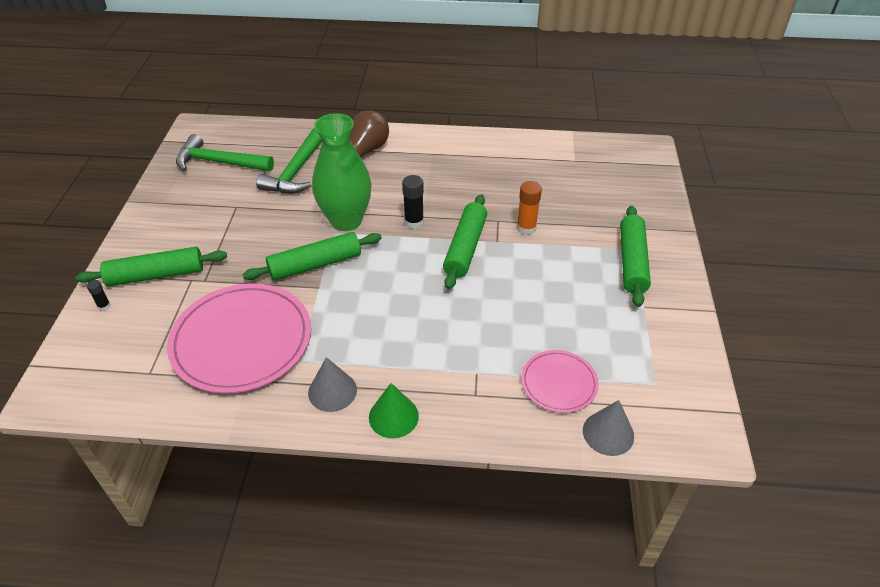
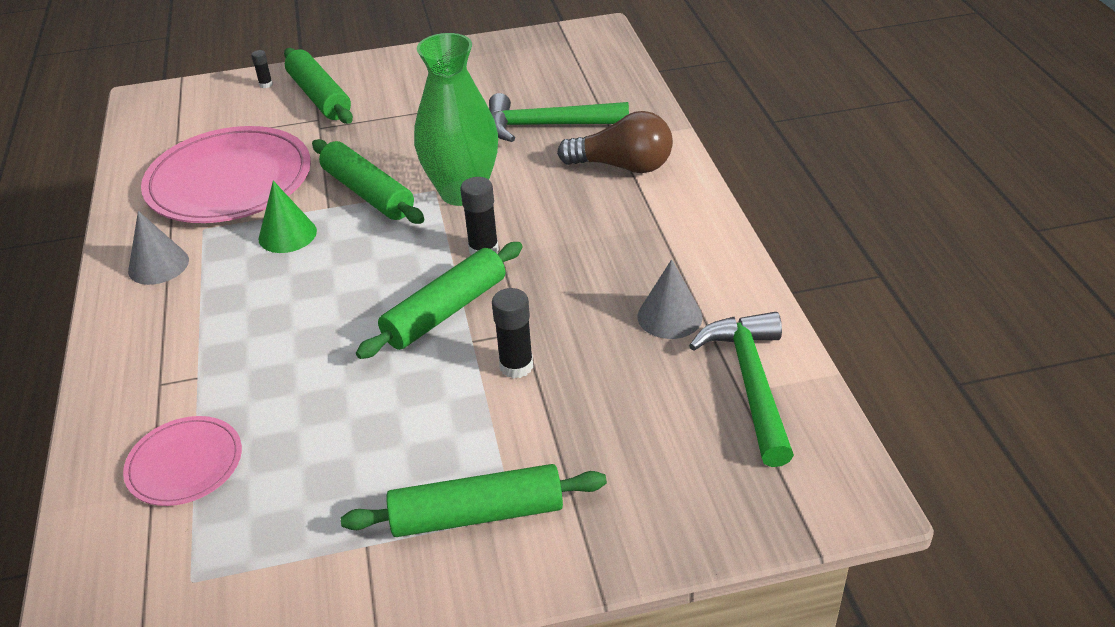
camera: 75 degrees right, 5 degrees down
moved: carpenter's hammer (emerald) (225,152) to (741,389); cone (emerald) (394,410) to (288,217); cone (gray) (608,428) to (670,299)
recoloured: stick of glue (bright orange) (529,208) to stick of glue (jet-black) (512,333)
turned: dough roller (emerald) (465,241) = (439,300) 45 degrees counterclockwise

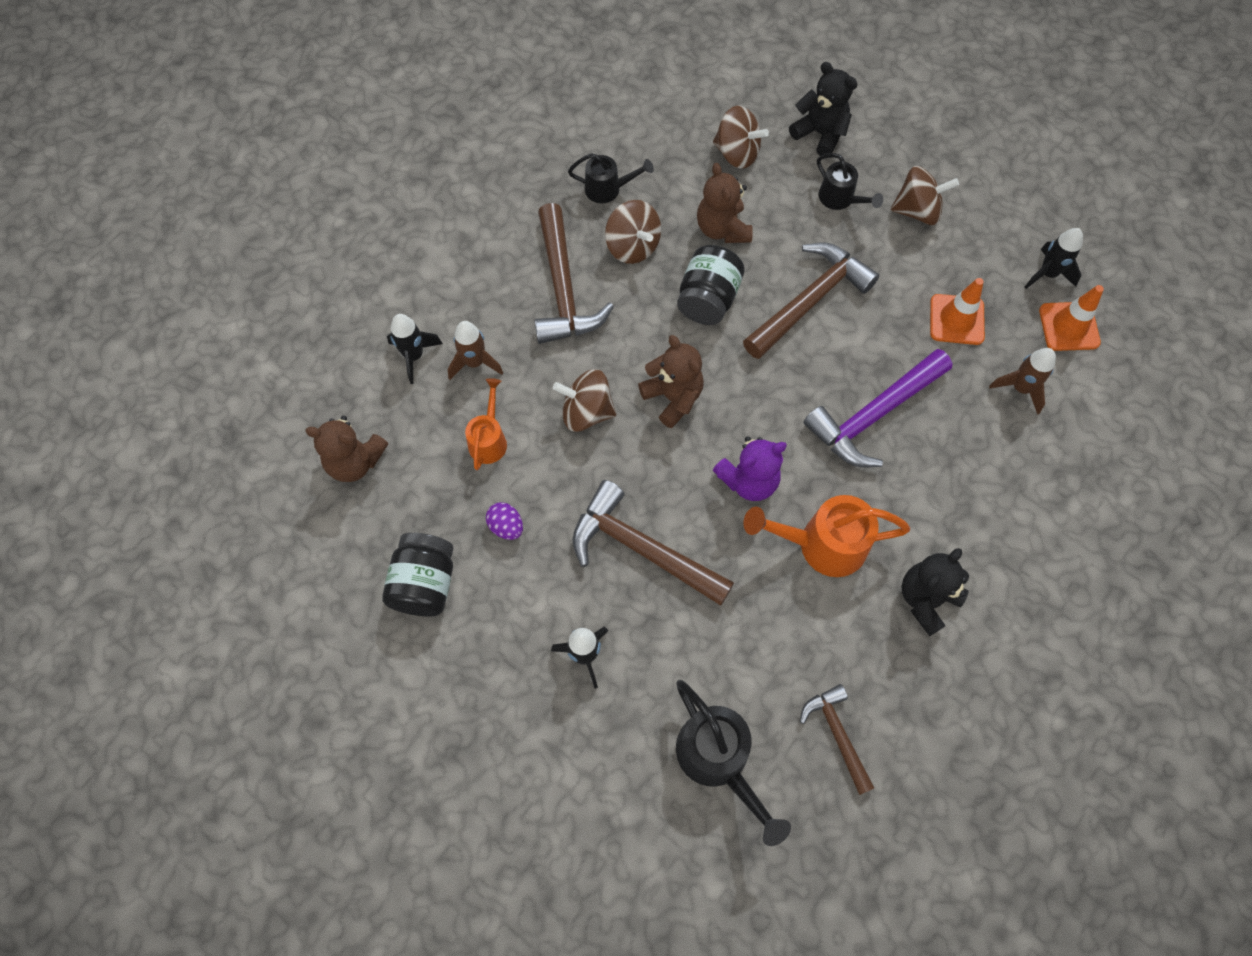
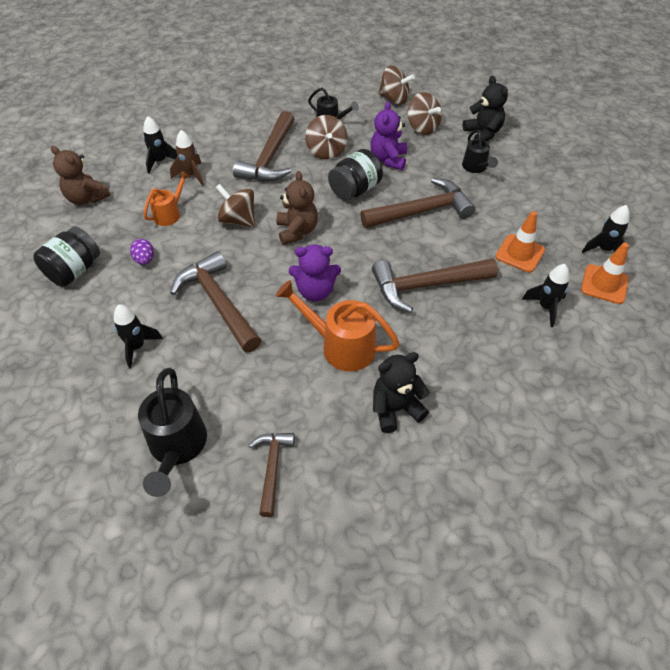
camera: 25 degrees right, 15 degrees down
moved: toy top (brown) (925,195) to (396,85)
recoloured: teddy bear (brown) (725,203) to teddy bear (purple) (388,135); carpenter's hammer (purple) (878,408) to carpenter's hammer (brown) (435,285); rocket (brown) (1022,381) to rocket (jet-black) (545,295)

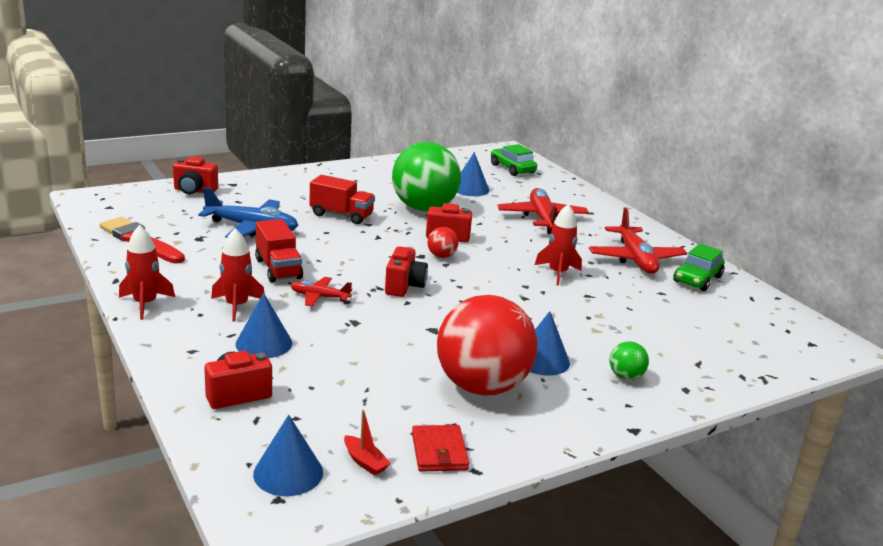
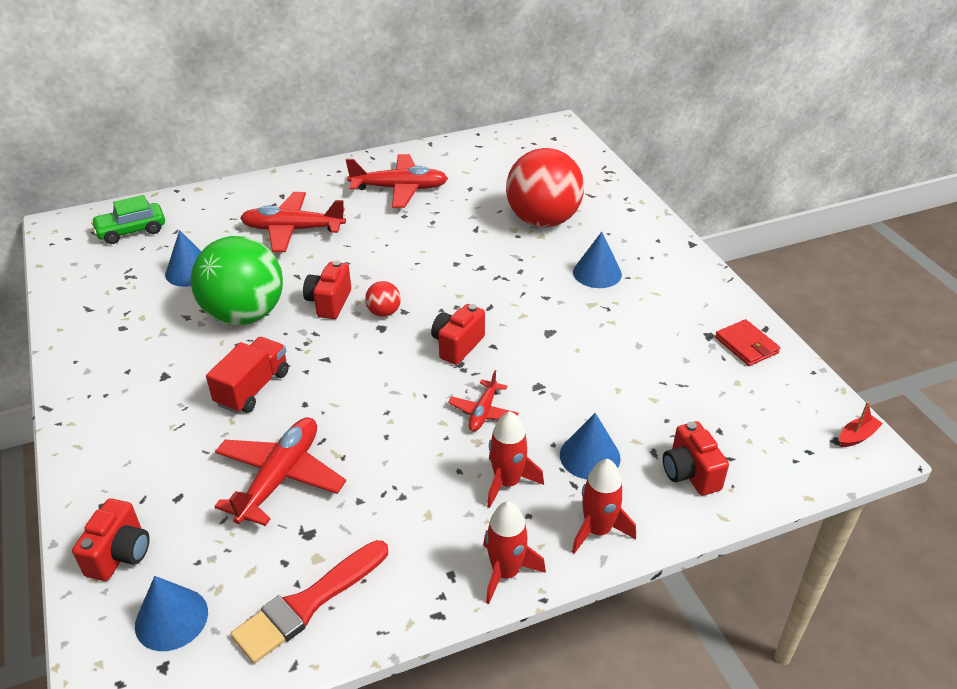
camera: 80 degrees left, 15 degrees up
removed: lorry (red) (279,251); play ball (emerald) (629,360); car (emerald) (699,267)
moved: cone (blue) (288,455) to (171,613); toy boat (red) (367,442) to (861,424); play ball (red) (487,345) to (545,187); rocket (red) (558,245) to (604,506)
recoloured: plane (blue) (248,212) to plane (red) (280,471)
turned: compact camera (red) (406,271) = (458,334) 75 degrees counterclockwise; billfold (red) (440,448) = (747,342) 60 degrees clockwise

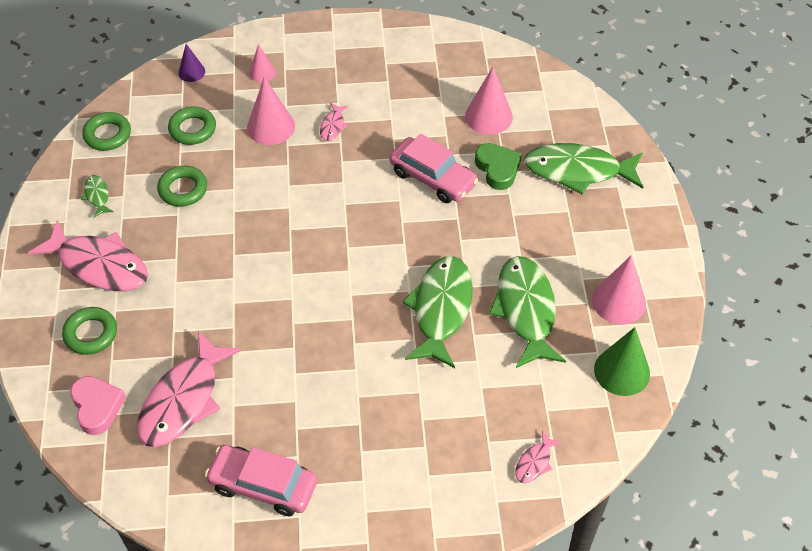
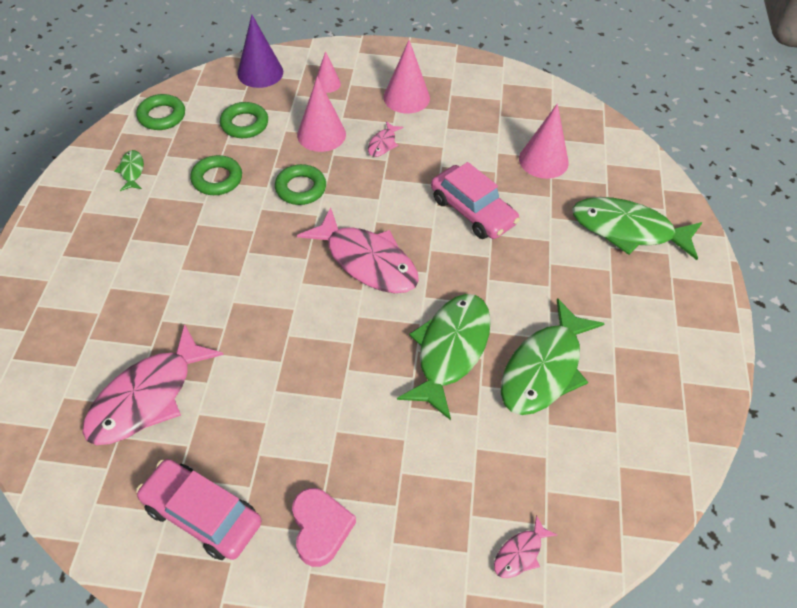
camera: 10 degrees right, 0 degrees up
removed: heart (emerald) (498,166); cone (emerald) (622,361)
moved: fish figure (rosy) (88,255) to (358,250); ring (emerald) (89,331) to (300,184); heart (rosy) (98,405) to (324,527); cone (rosy) (619,289) to (406,76)
turned: fish figure (emerald) (527,312) = (553,356) 150 degrees counterclockwise
resized: cone (purple) (191,63) = (260,51) x1.73

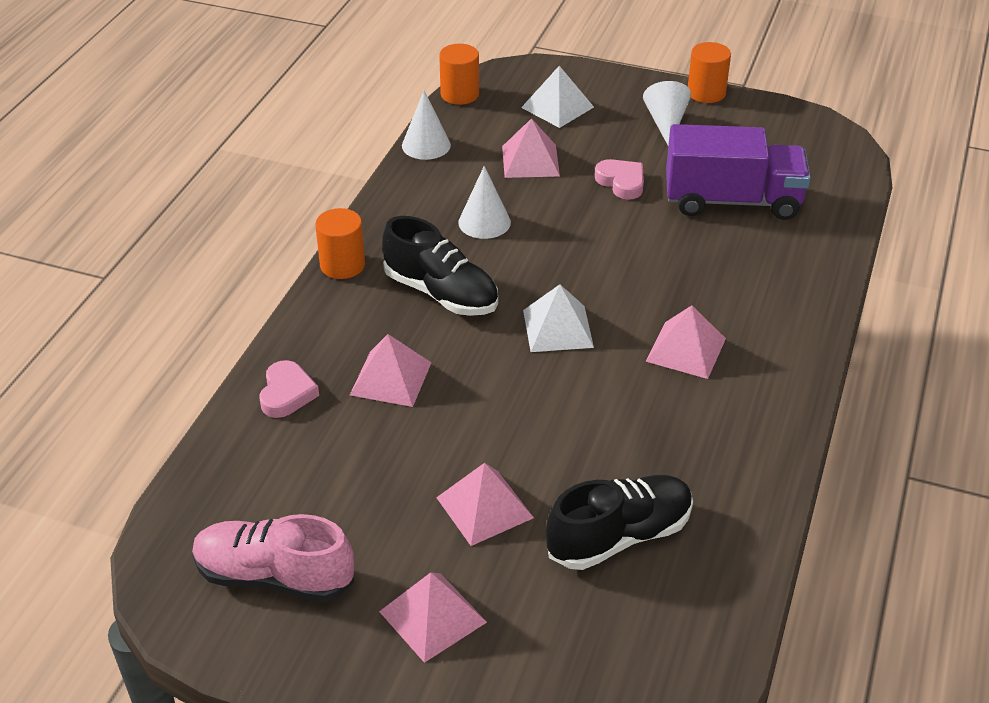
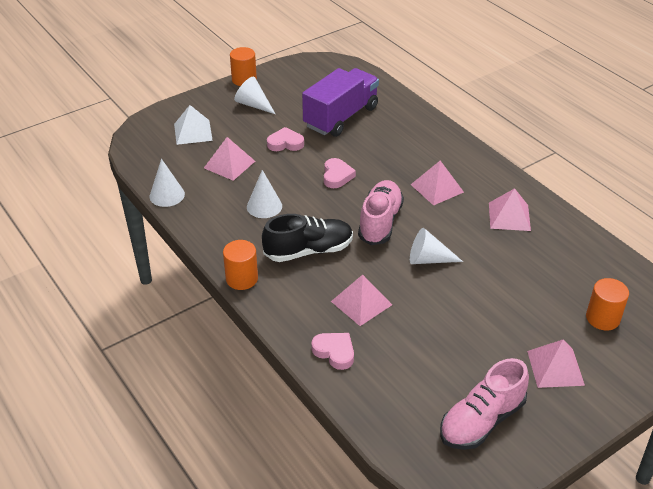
camera: 55 degrees left, 0 degrees up
removed: lace-up shoe (jet-black) (619,522)
added: heart (rosy) (340,173); cone (snow-white) (436,246)
moved: pyramid (rosy) (485,504) to (510,209); solid cylinder (bright orange) (459,74) to (607,304)
replaced: pyramid (snow-white) (558,318) to lace-up shoe (rosy) (381,212)

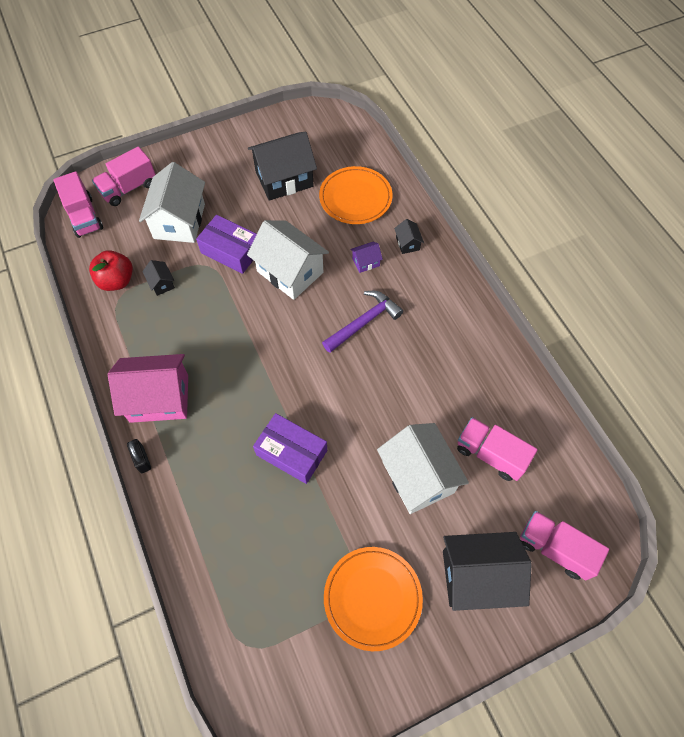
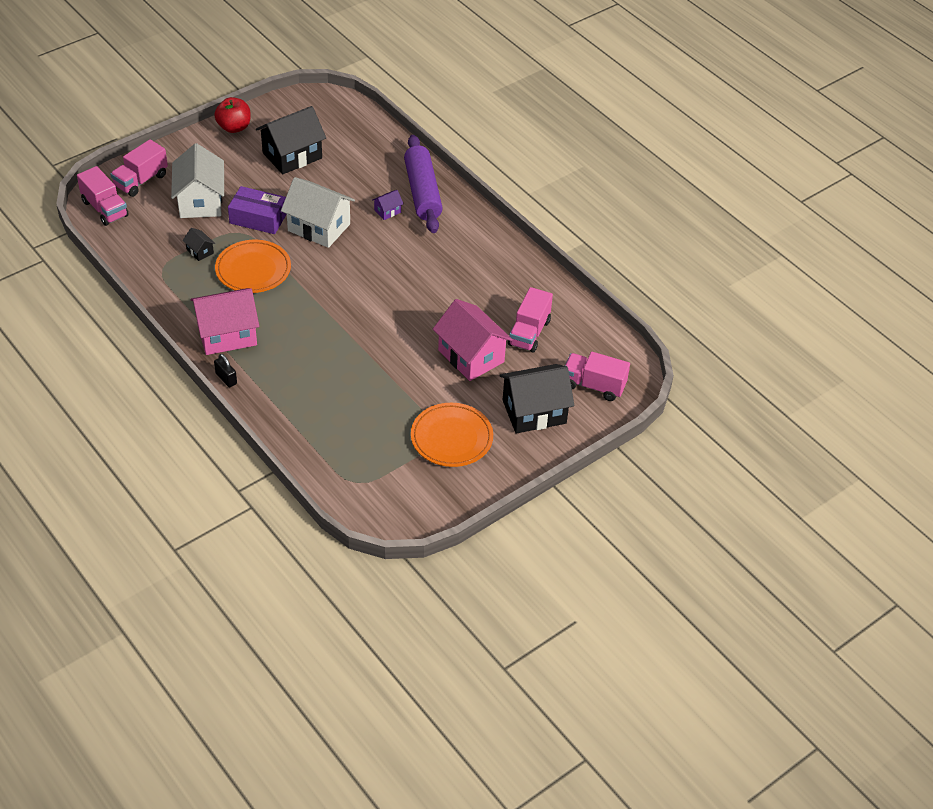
camera: 15 degrees left, 15 degrees down
removed: parcel (purple) (290,448); carpenter's hammer (purple) (362,322)
moved: apple (red) (111,270) to (232,115); plate (bright orange) (355,195) to (253,266)
replaced: toy house (jet-black) (409,236) to dough roller (purple) (423,184)
recoloured: toy house (snow-white) (423,468) to toy house (rosy) (473,340)
turned: lorry (rosy) (497,449) = (530,320) 90 degrees counterclockwise

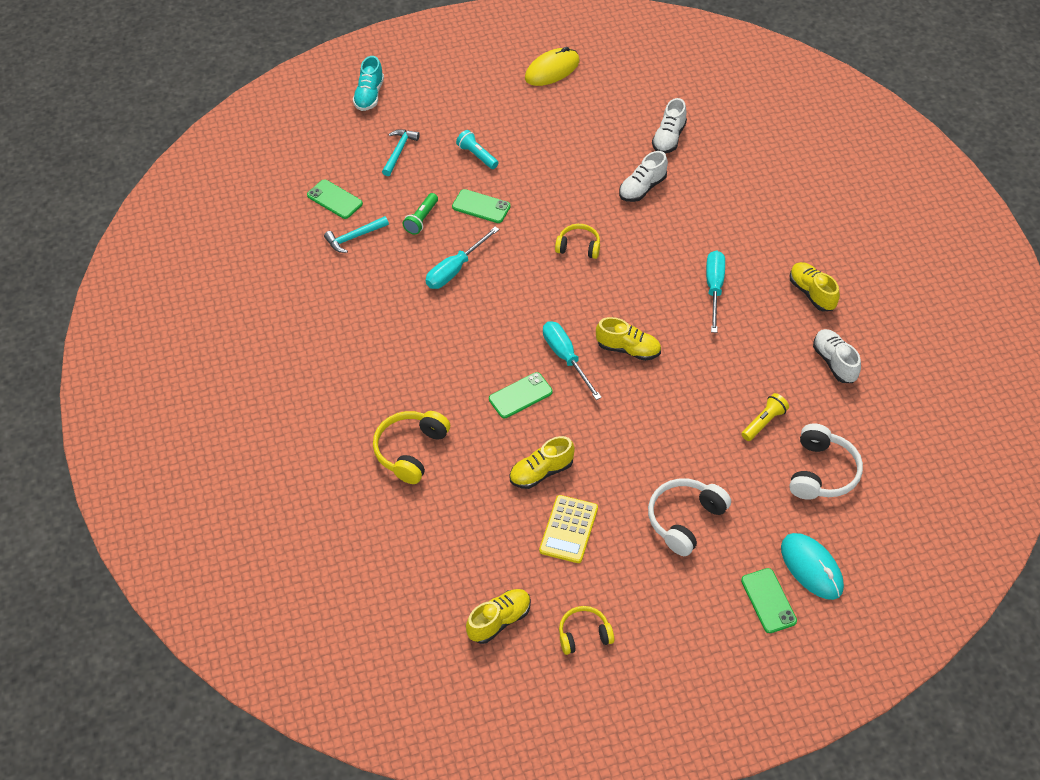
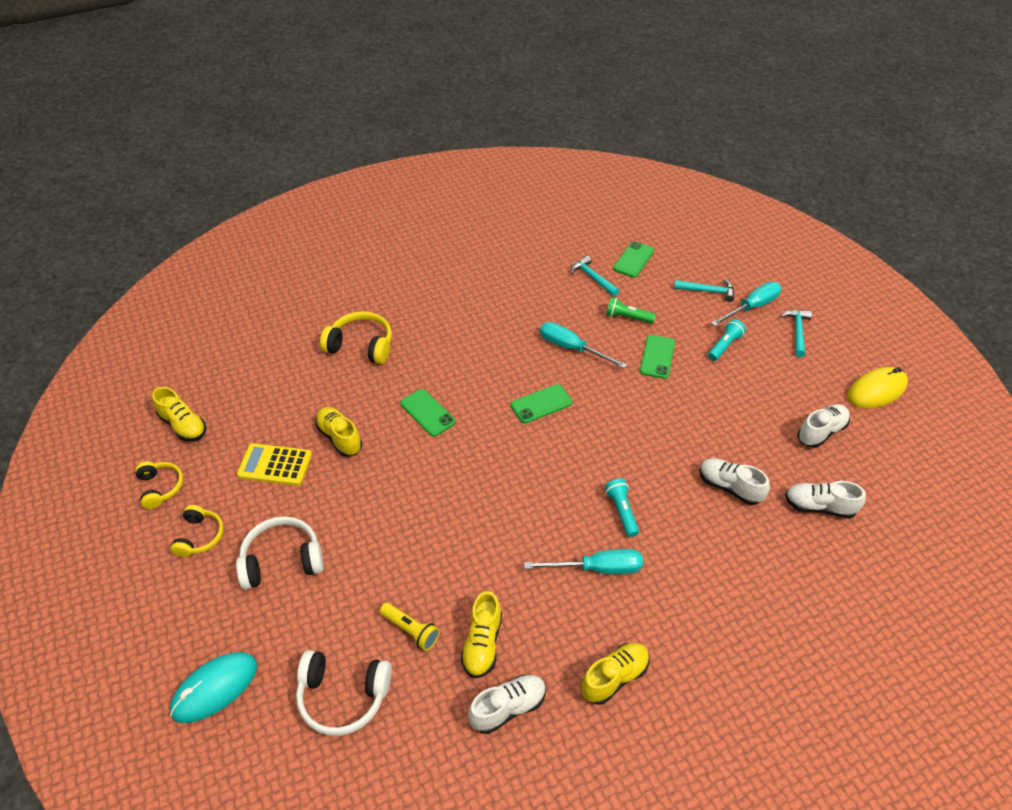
camera: 80 degrees right, 5 degrees down
removed: lace-up shoe (aqua) (368,83)
added: flashlight (aqua) (622,508); carpenter's hammer (aqua) (796,333); lace-up shoe (snow-white) (823,426)
moved: flat screwdriver (aqua) (572,360) to (746,304); over-ear headphones (bright yellow) (577,241) to (197,531); lace-up shoe (bright yellow) (628,339) to (481,634); phone (emerald) (769,600) to (541,403)
turned: computer mouse (bright yellow) (552,66) = (878,387) 75 degrees counterclockwise; over-ear headphones (snow-white) (689,517) = (280,553) 45 degrees counterclockwise

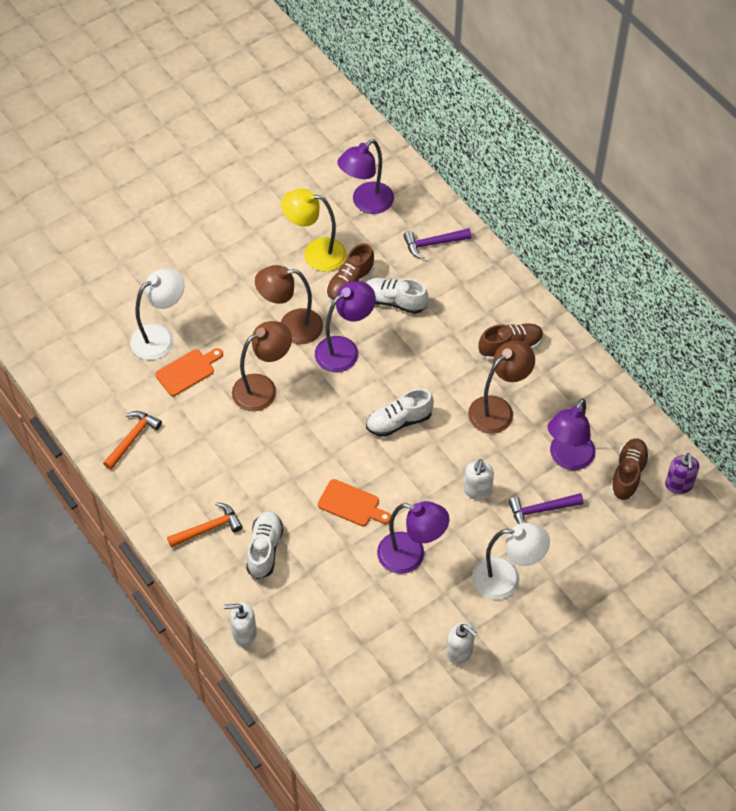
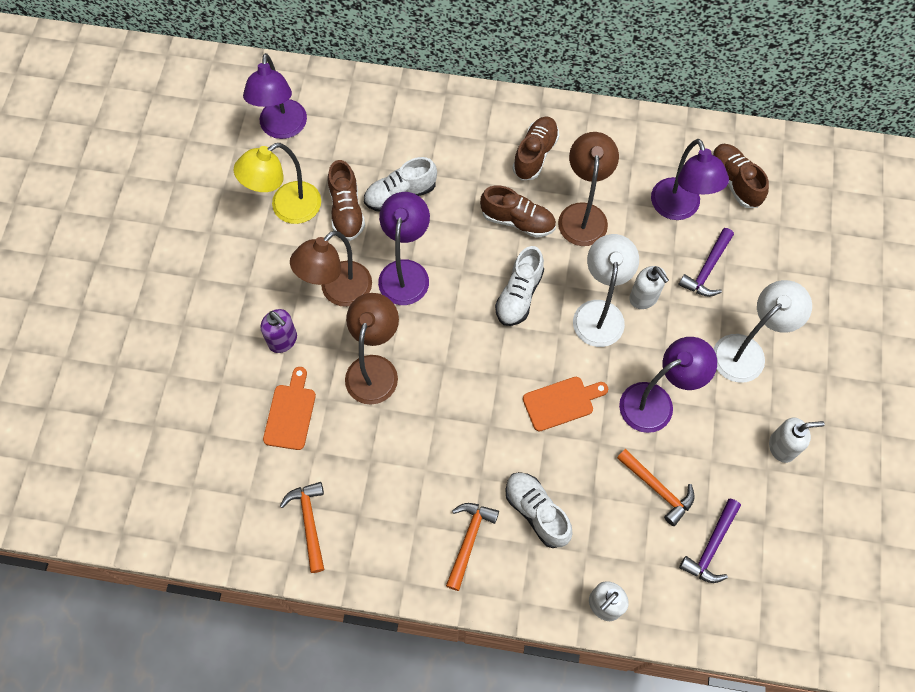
camera: 45 degrees left, 10 degrees up
added: lace-up shoe (brown) (518,211); carpenter's hammer (bright orange) (655,487)
moved: desk lamp (snow-white) (157,314) to (606,290); carpenter's hammer (purple) (437,243) to (710,541); pump bottle (purple) (682,473) to (279,331)

